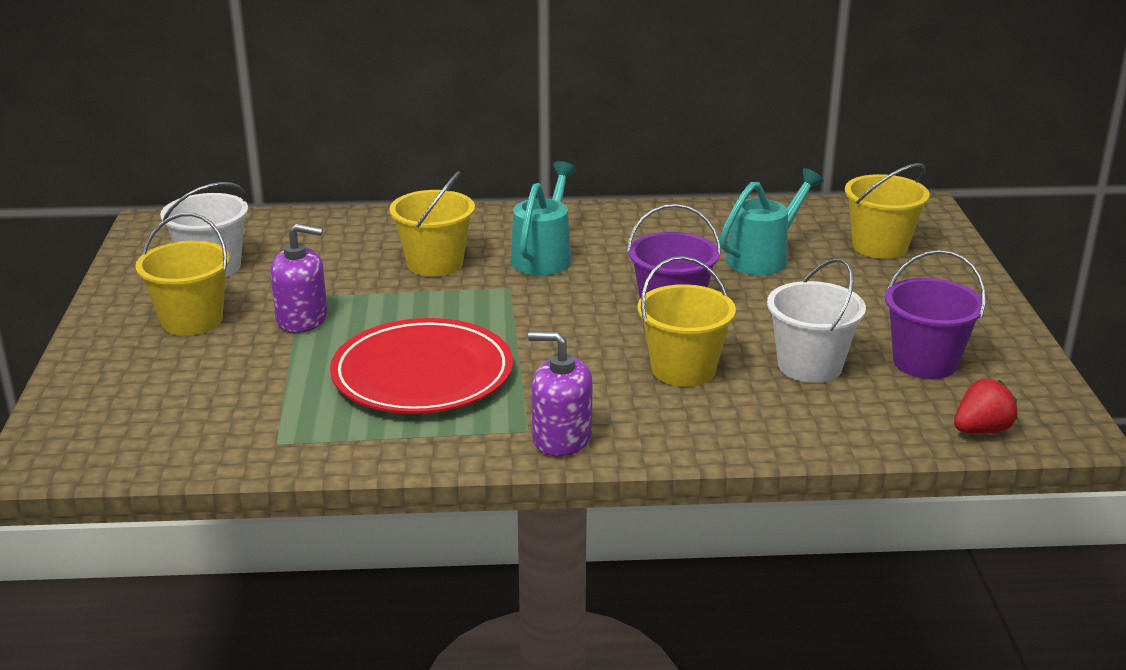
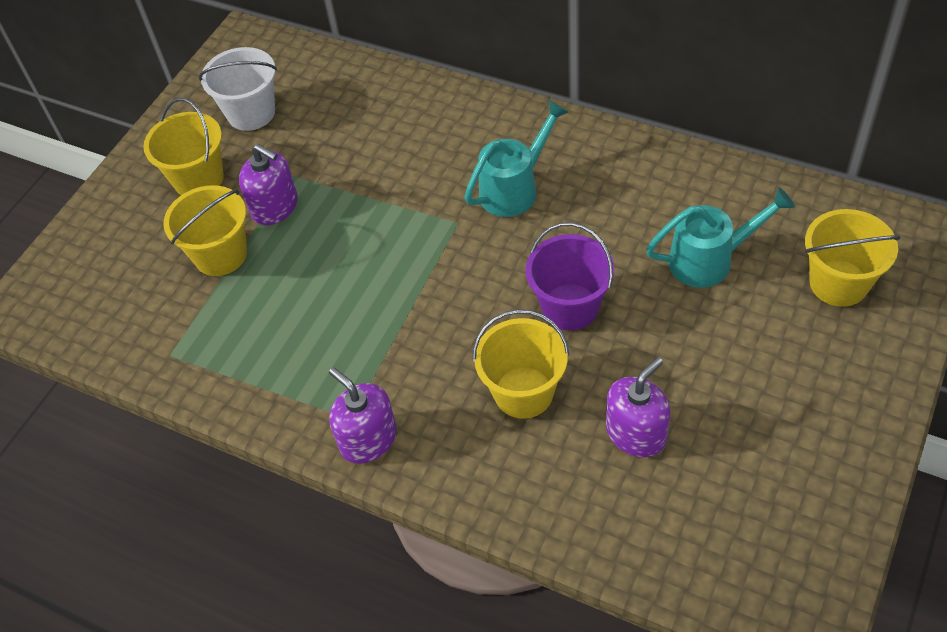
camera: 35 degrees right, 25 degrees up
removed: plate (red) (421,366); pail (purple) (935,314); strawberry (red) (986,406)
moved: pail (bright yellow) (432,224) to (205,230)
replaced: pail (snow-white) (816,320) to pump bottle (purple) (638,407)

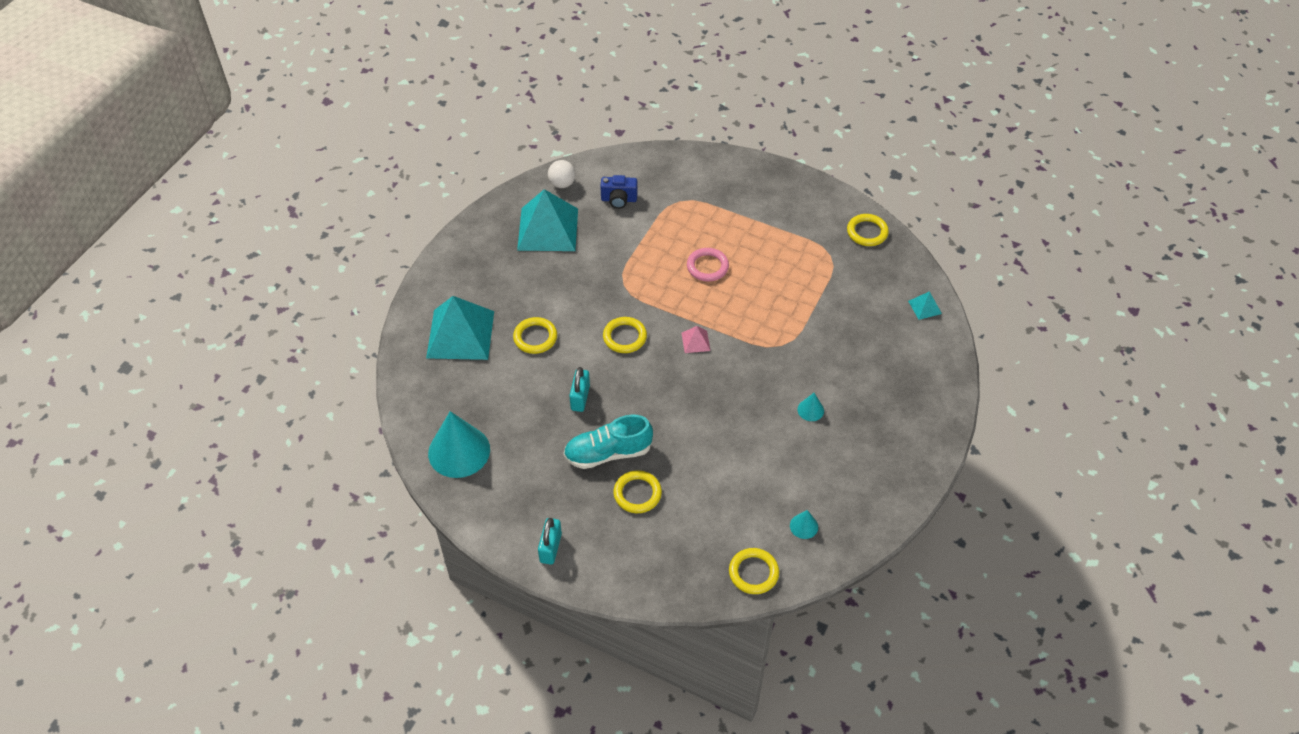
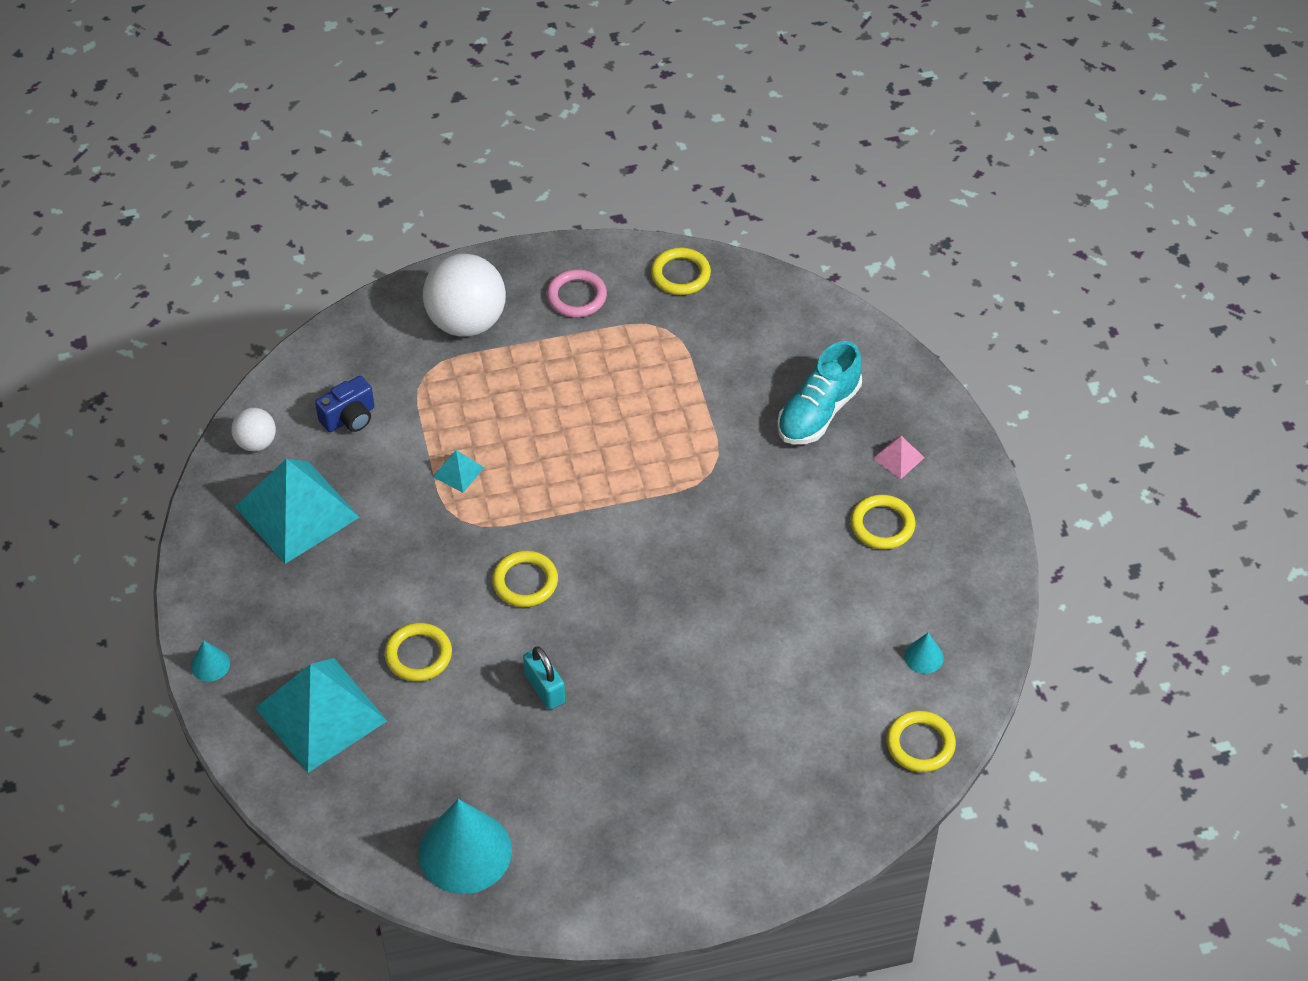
camera: 40 degrees left, 0 degrees up
removed: small lock (aqua) (550,541)
added: play ball (snow-white) (464,295)
moved: lace-up shoe (aqua) (608,442) to (819,392); ring (bright yellow) (637,491) to (883,522); pyramid (rosy) (696,339) to (899,457); ring (rosy) (708,265) to (577,293); cone (aqua) (810,407) to (210,661); pyramid (aqua) (925,305) to (458,471)

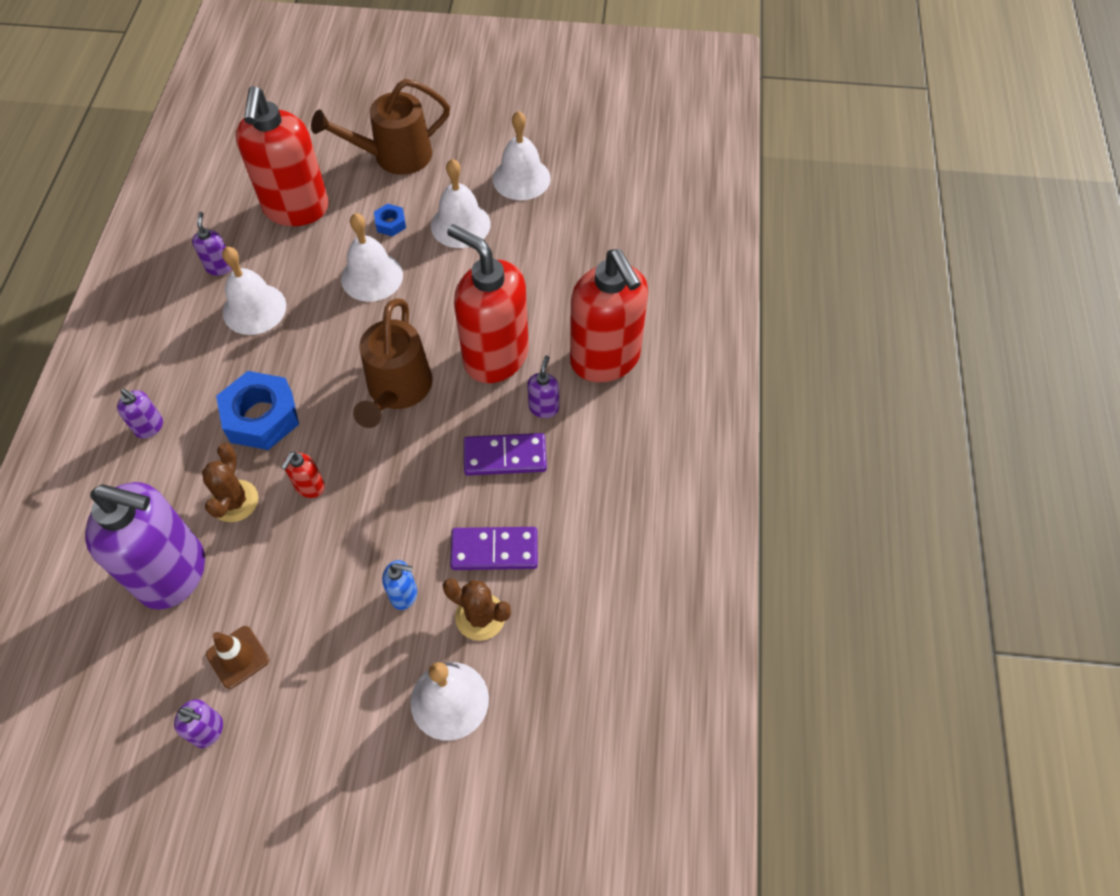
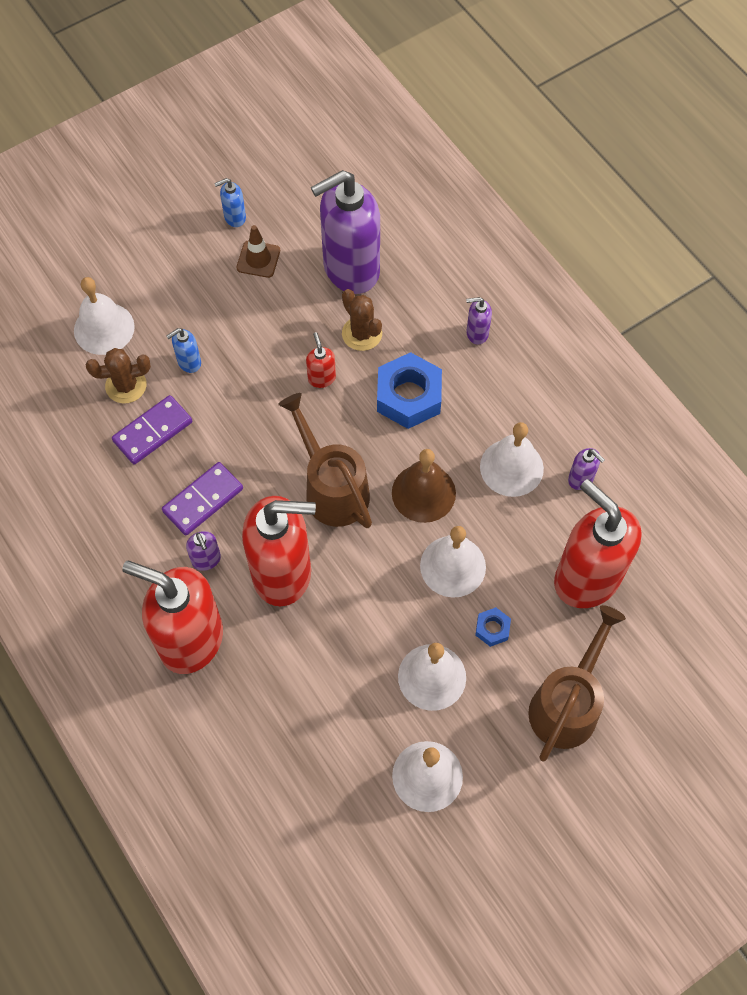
camera: 140 degrees right, 5 degrees up
added: hand bell (brown) (424,486)
recoloured: pump bottle (purple) (198,723) to pump bottle (blue) (230,202)

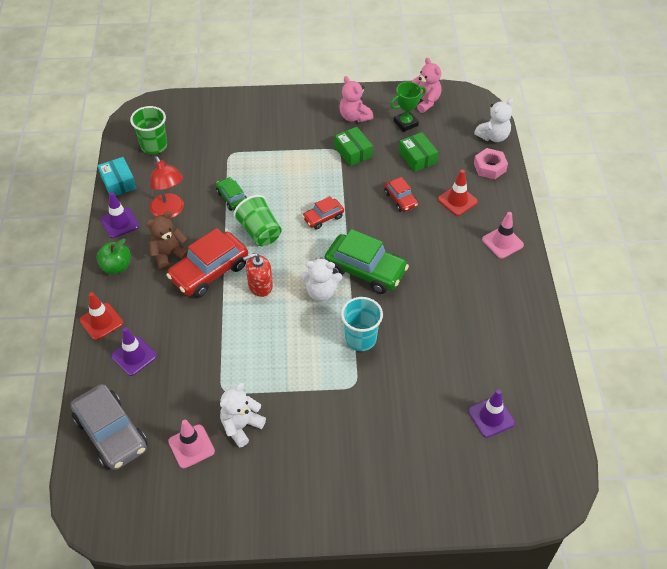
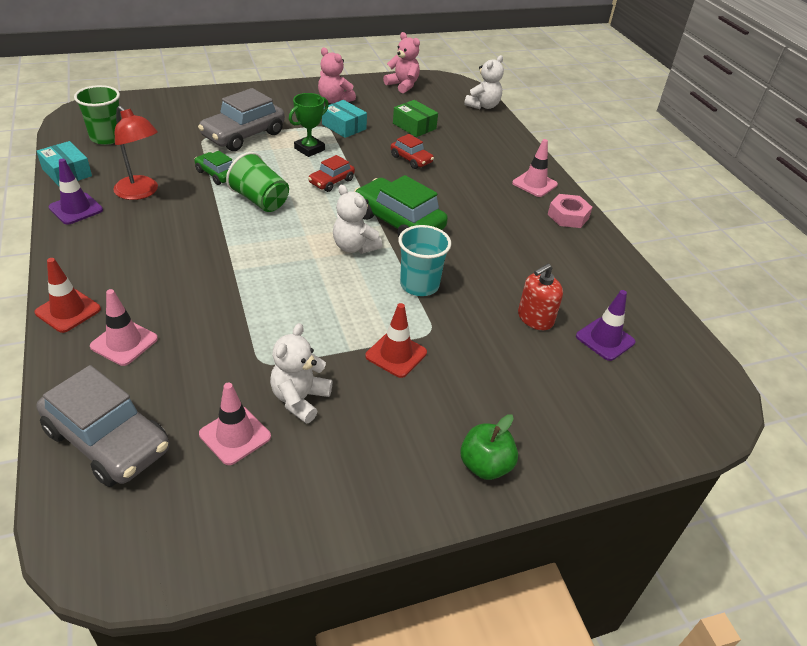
camera: 20 degrees left, 10 degrees down
removed: teddy bear (brown) (167,240); car (red) (207,263)
added: car (gray) (241,119)
moved: apple (emerald) (114,256) to (489,447); pump bottle (red) (258,275) to (540,296); trophy (emerald) (408,107) to (309,125); traffic cone (red) (458,193) to (396,340); hexagon nut (rosy) (491,164) to (570,211)
recoloured: traffic cone (purple) (134,351) to traffic cone (rosy) (124,327); parcel (emerald) (354,146) to parcel (aqua) (344,119)
turned: teddy bear (snow-white) (321,279) = (357,219) 60 degrees clockwise; car (emerald) (367,261) = (401,206) 150 degrees counterclockwise

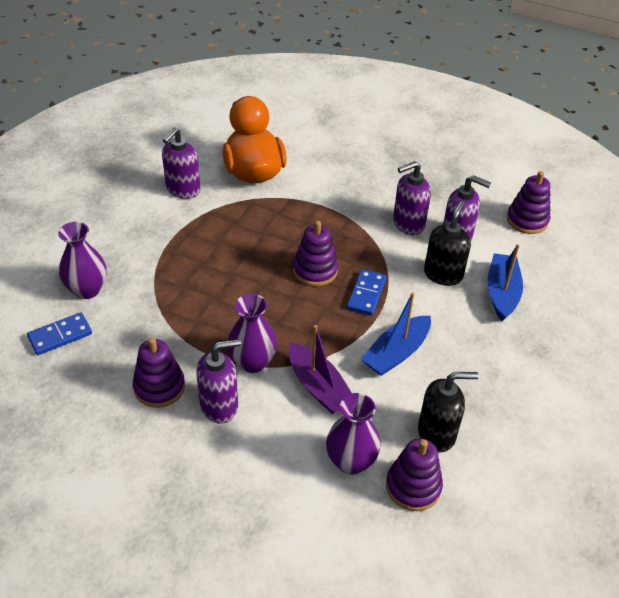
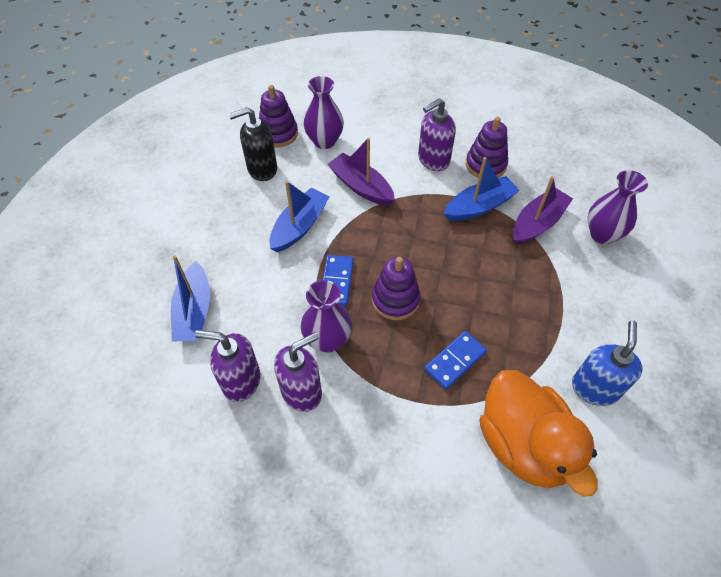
camera: 170 degrees right, 10 degrees up
removed: pump bottle (jet-black) (447,243); stacking toy (purple) (528,202)
added: toy boat (blue) (482,189); toy boat (purple) (543,210)
moved: domino (blue) (59,333) to (455,360); tall vase (purple) (252,333) to (326,316)
recoloured: pump bottle (purple) (181,163) to pump bottle (blue) (607,363)

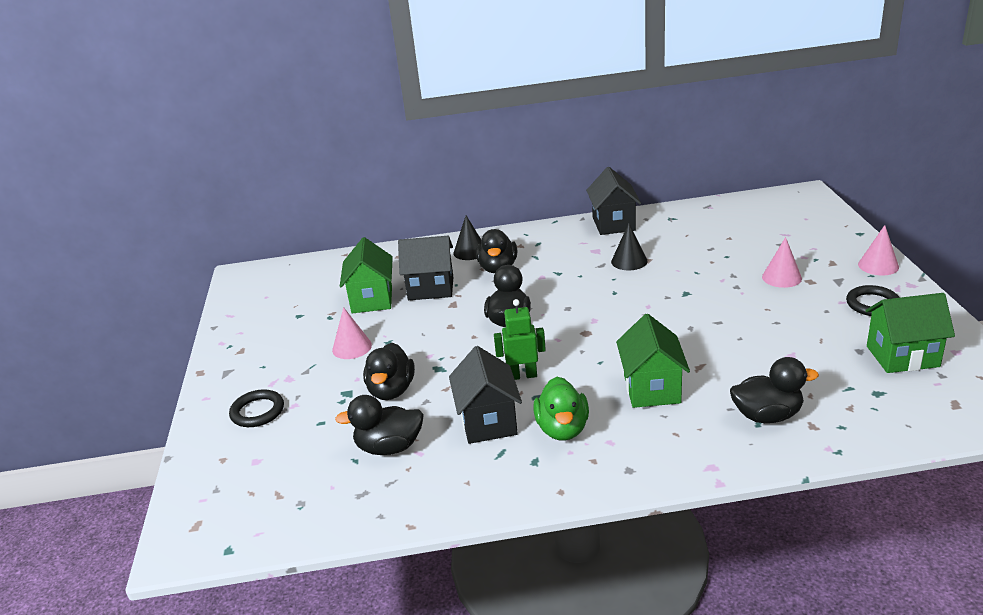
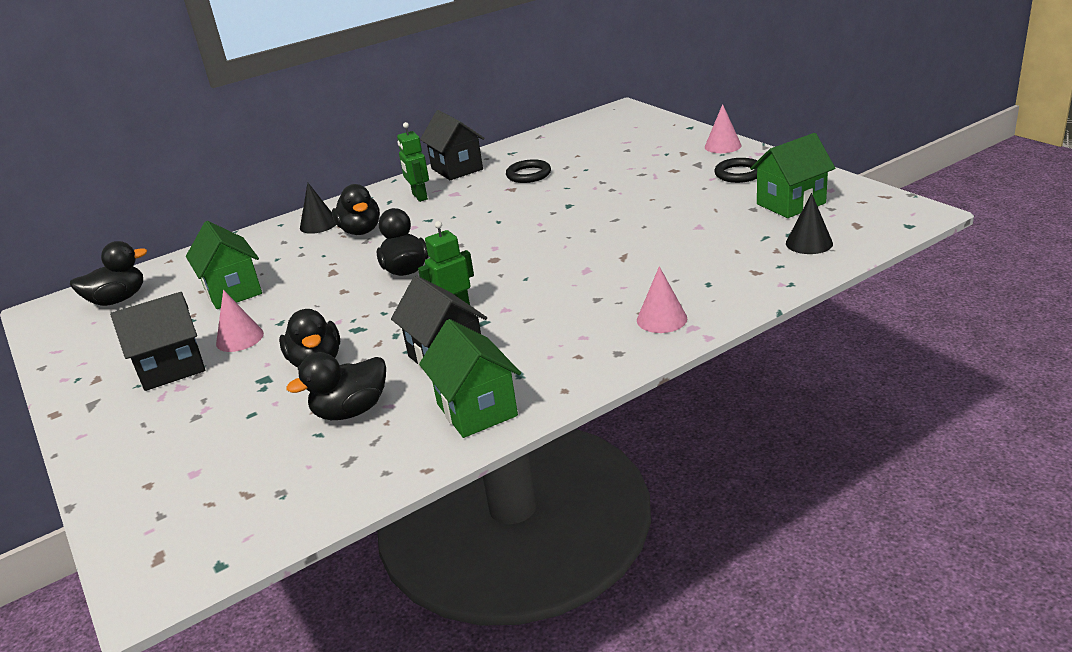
camera: 25 degrees left, 0 degrees up
removed: toy duck (emerald) (561,409)
added: robot (emerald) (413,162)
moved: ring (jet-black) (256,408) to (528,171); toy house (jet-black) (425,268) to (157,341); cone (jet-black) (629,246) to (809,223); toy house (emerald) (653,361) to (470,378); toy duck (jet-black) (774,390) to (108,273); cone (rosy) (782,262) to (662,299)

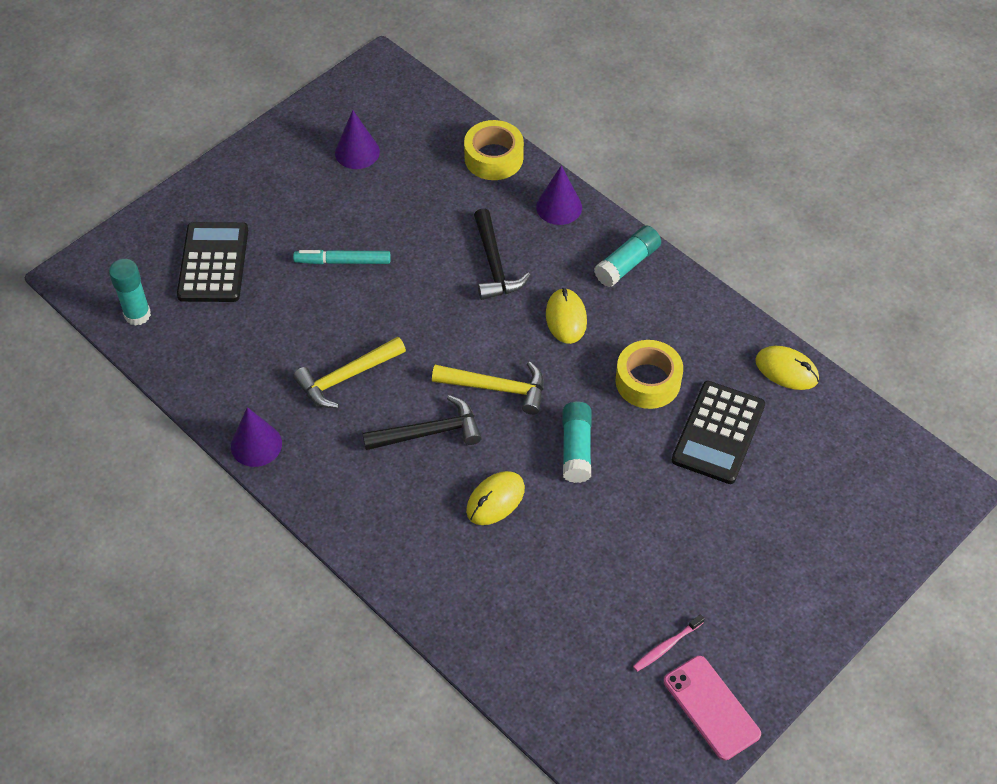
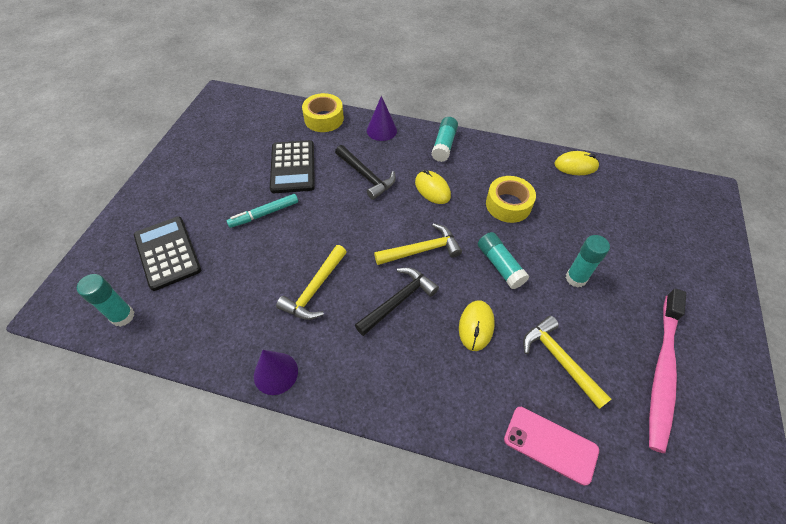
camera: 30 degrees left, 0 degrees up
removed: cone (purple) (357,139)
added: carpenter's hammer (bright yellow) (567,362); stick of glue (aqua) (588,261)
moved: phone (rosy) (712,708) to (551,446); adding machine (jet-black) (718,432) to (292,166)
resized: tooth brush (rosy) (669,643) = (667,370) x2.50

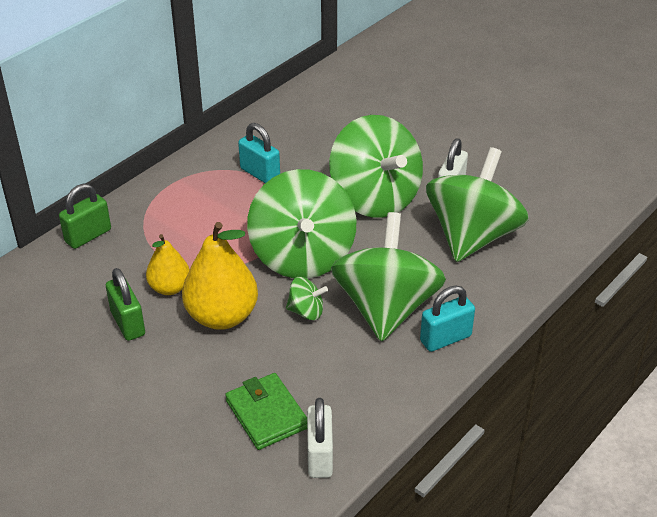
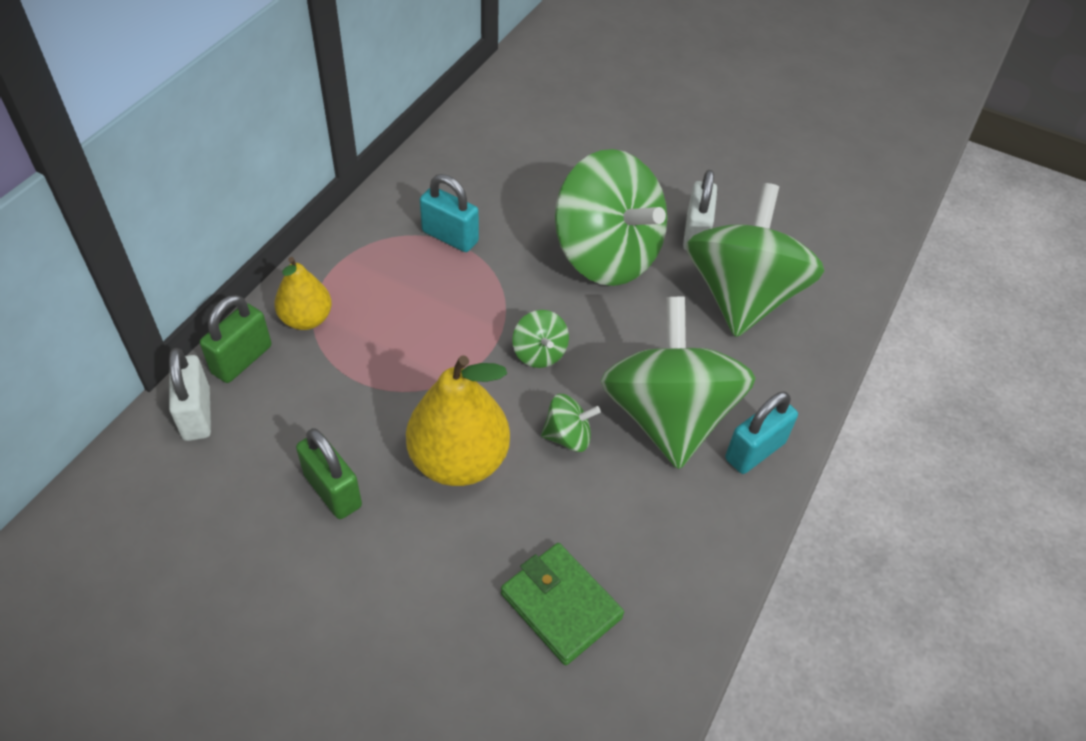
camera: 15 degrees left, 10 degrees up
moved: toy pear (bright yellow) (168,264) to (303,293); small lock (snow-white) (320,438) to (190,394)
resized: toy top (emerald) (301,224) = (540,339) x0.41

